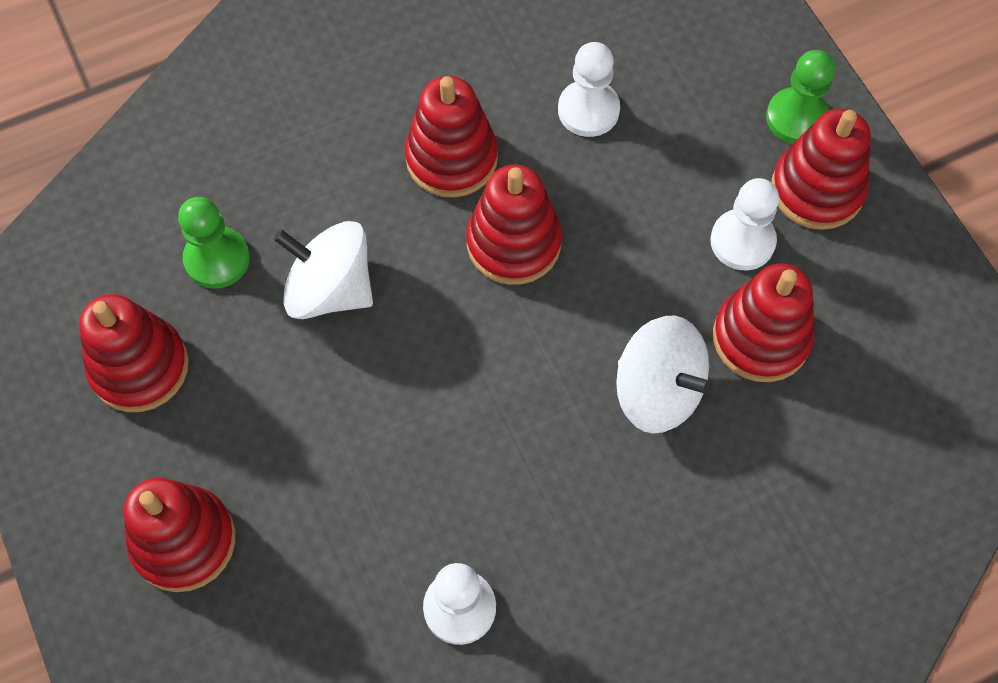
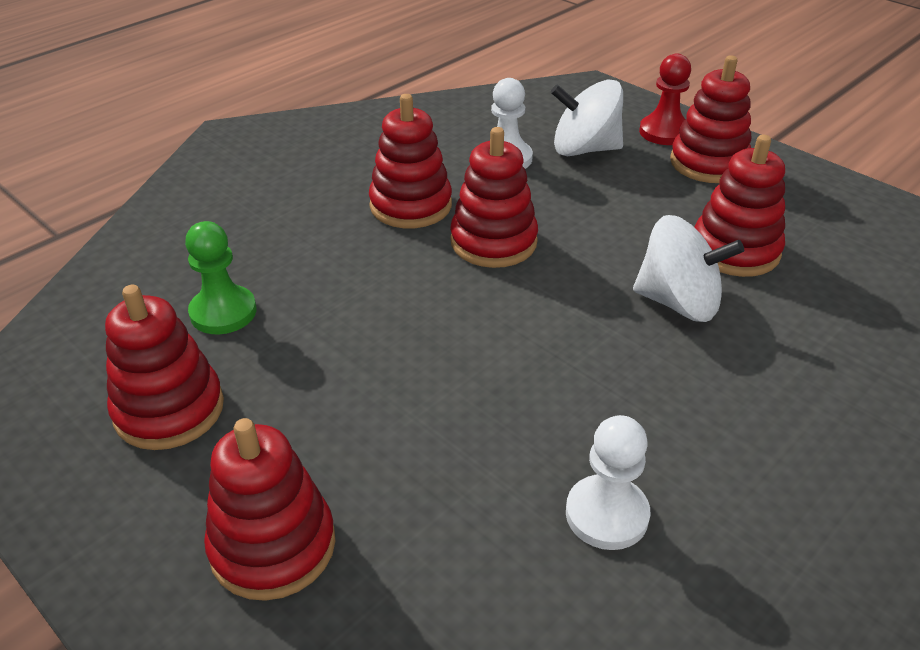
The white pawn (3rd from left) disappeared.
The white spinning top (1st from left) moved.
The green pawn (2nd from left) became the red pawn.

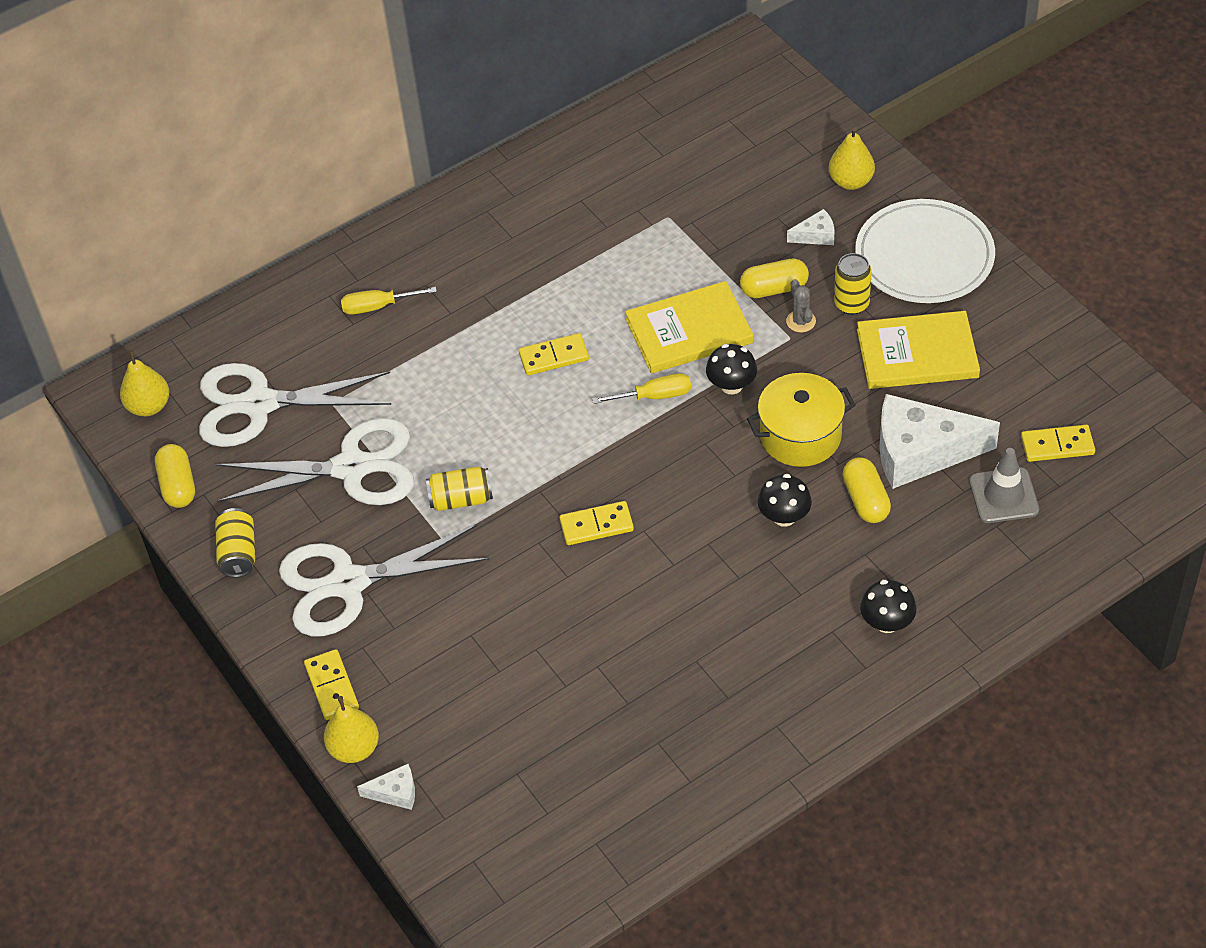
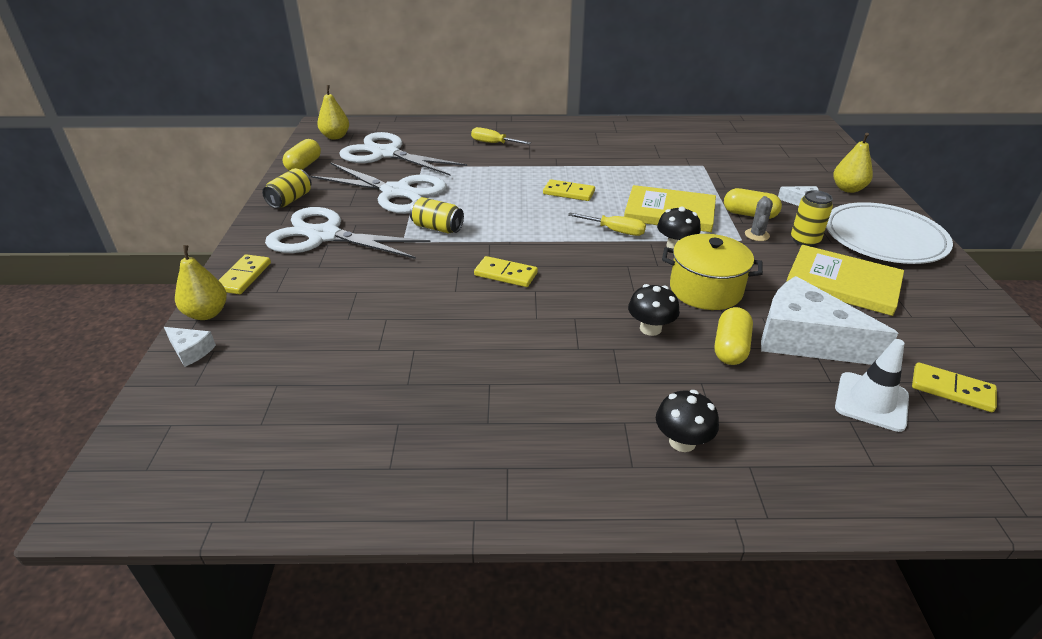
The grey traffic cone became the white traffic cone.

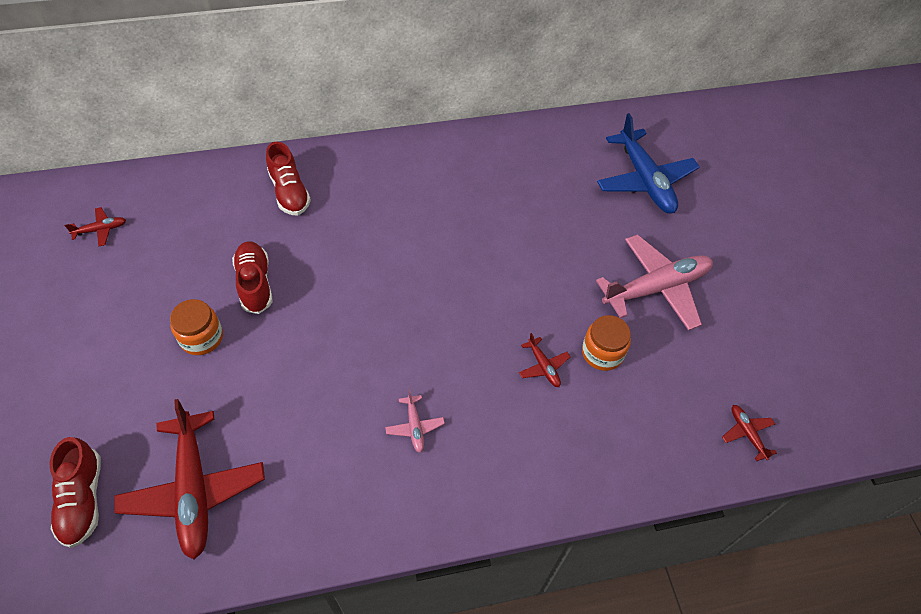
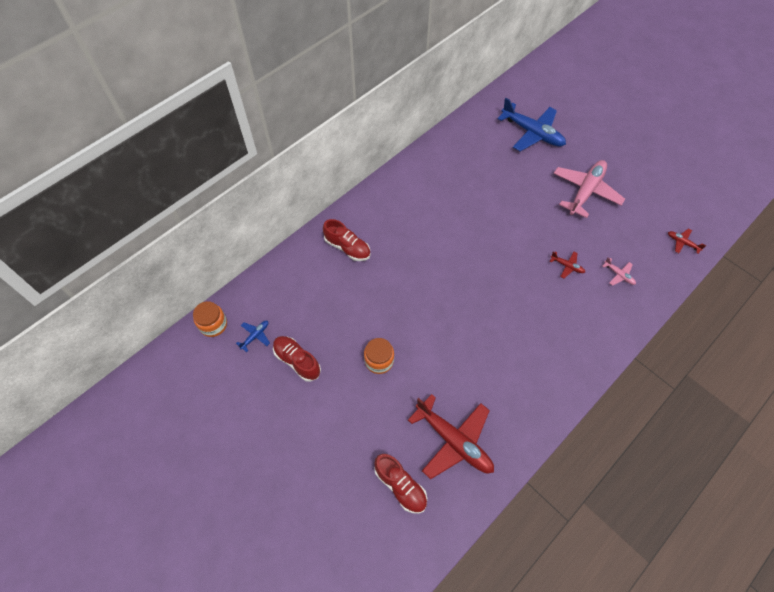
The red shoe (2nd from left in the first image) moved.
The pink plane (1st from left in the first image) moved.
The orange jar (2nd from left in the first image) moved.
The red plane (1st from left) became the blue plane (1st from left).

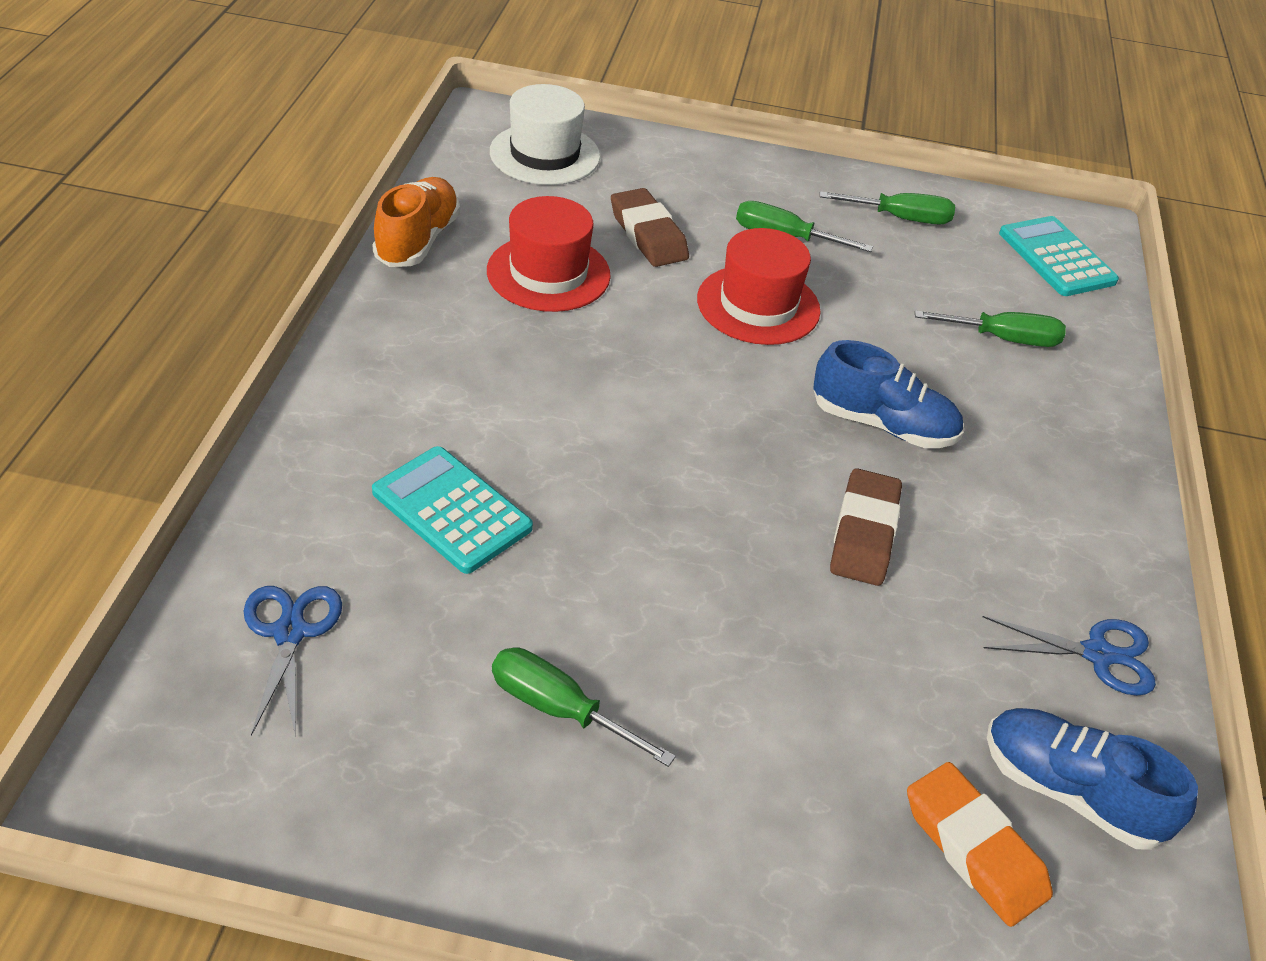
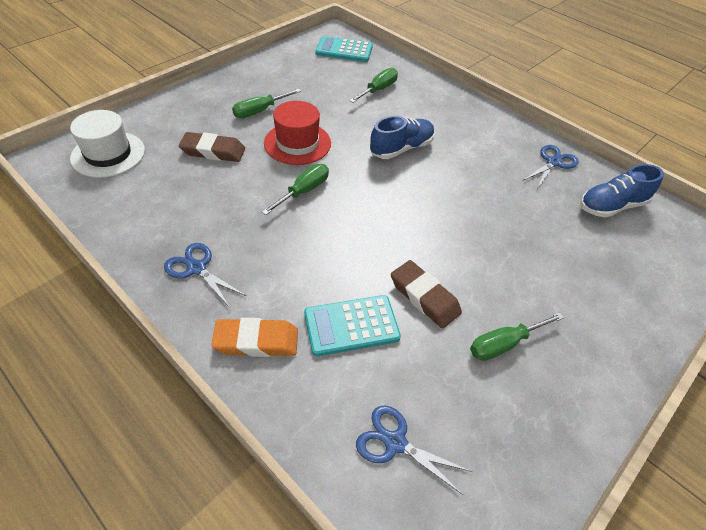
The orange shoe disappeared.
The red hat (1st from left) disappeared.
The blue scissors (1st from left) appeared.
The green screwdriver (3rd from left in the first image) moved.
The brown eraser (2nd from left) moved.
The orange eraser moved.

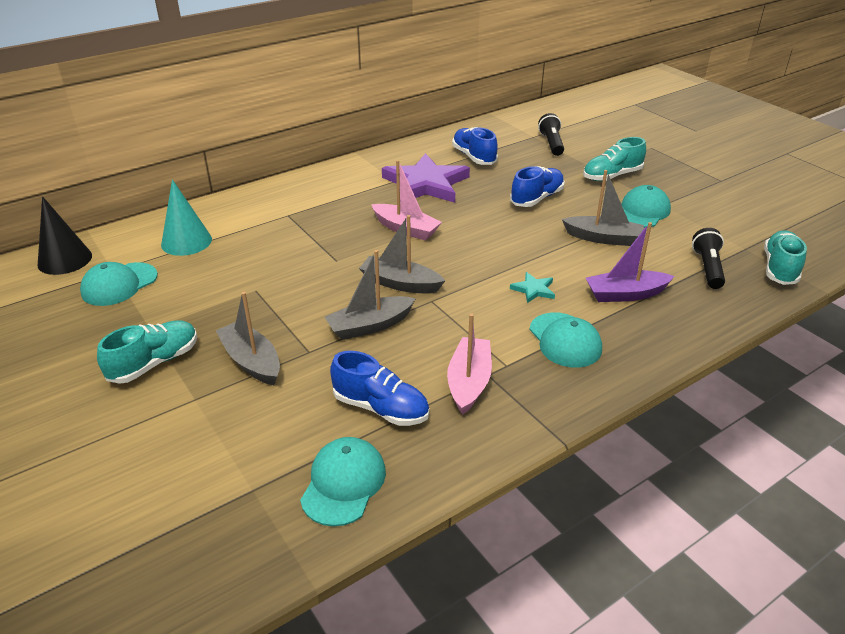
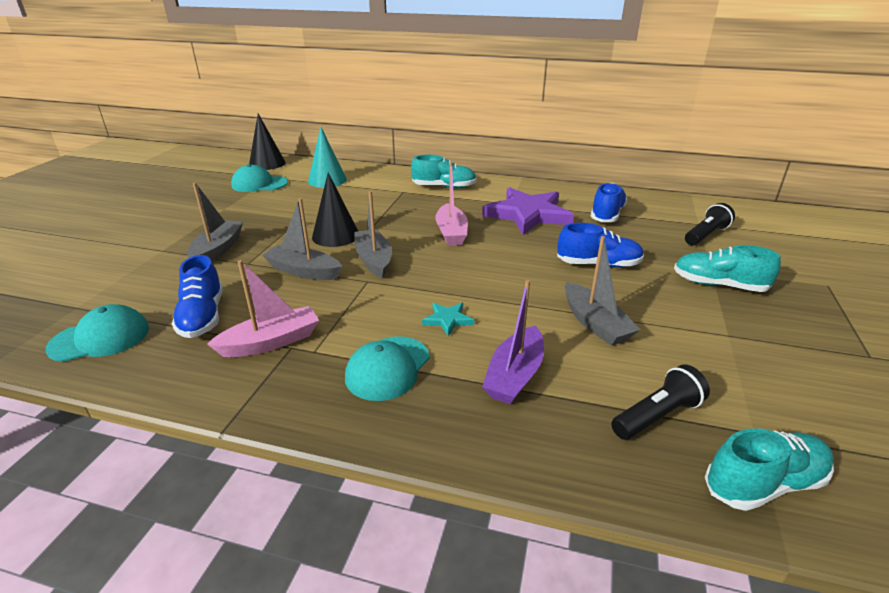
The turquoise cap (4th from left) disappeared.
The black cone (2nd from left) appeared.
The turquoise shoe (1st from left) moved.
The purple boat turned 105 degrees counterclockwise.

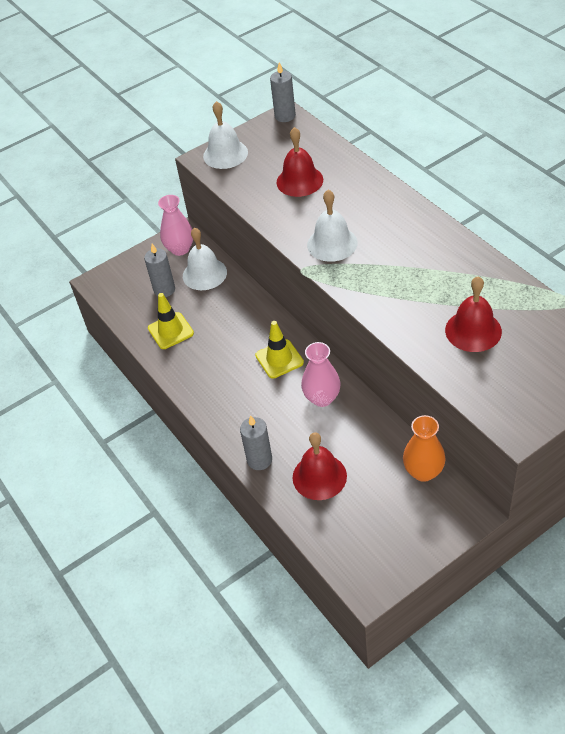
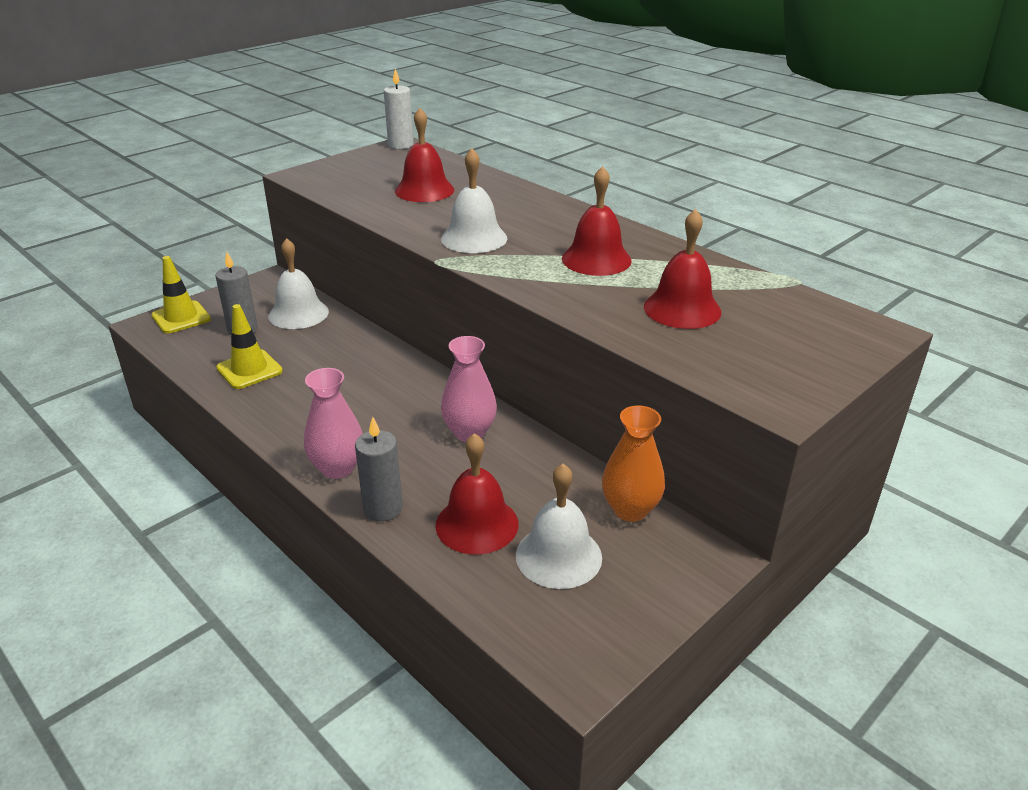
The red bell (3rd from left) appeared.
The pink vase (1st from left) moved.
The white bell (2nd from left in the first image) moved.
The yellow traffic cone (2nd from left in the first image) moved.
The grey candle (3rd from left) became the white candle.

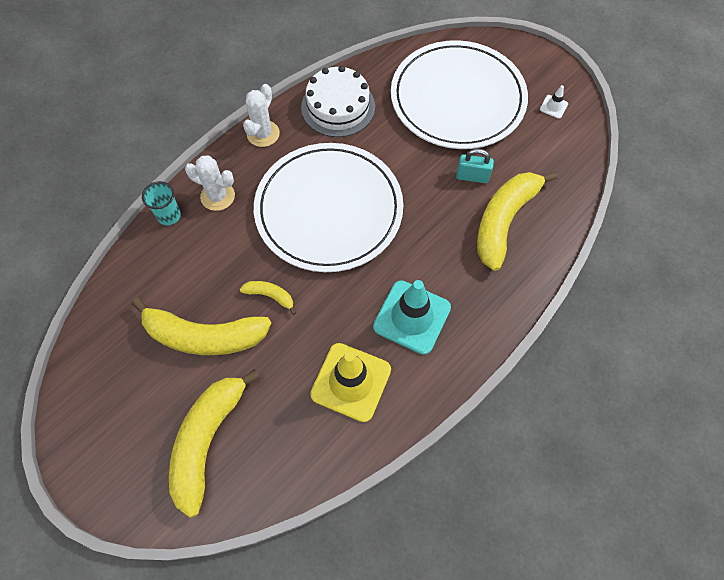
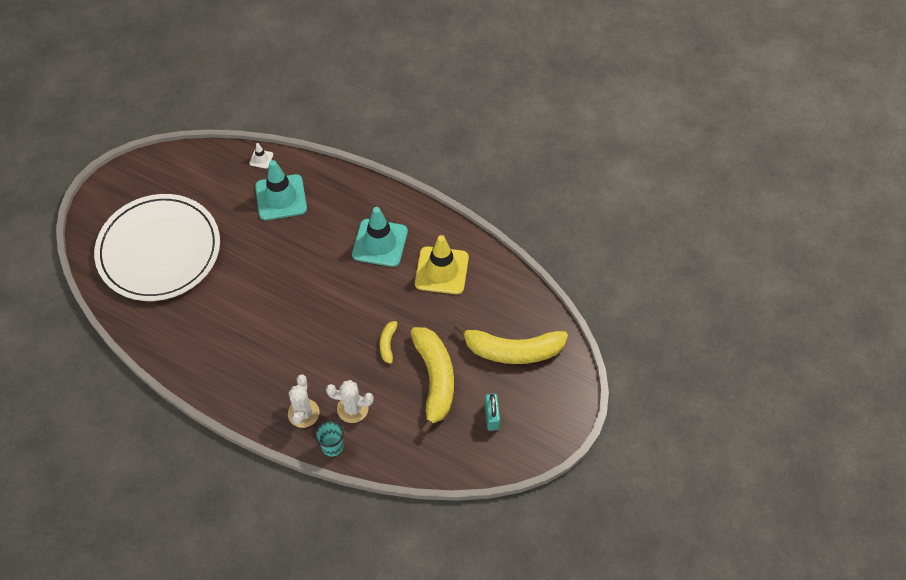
The white plate (1st from left) disappeared.
The white cake disappeared.
The white cactus (2nd from left) moved.
The turquoise padlock moved.
The white traffic cone moved.
The yellow banana (4th from left) was replaced by the turquoise traffic cone (1st from left).

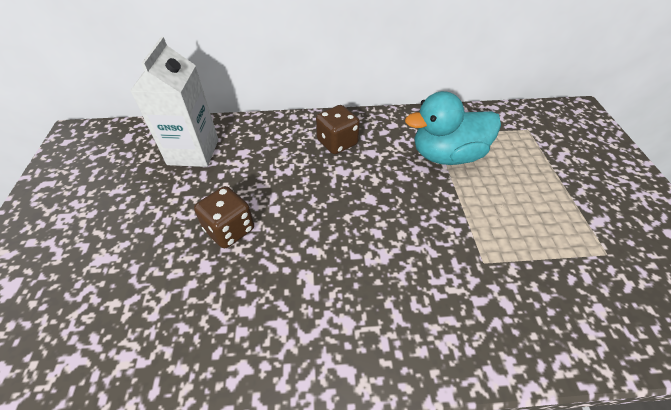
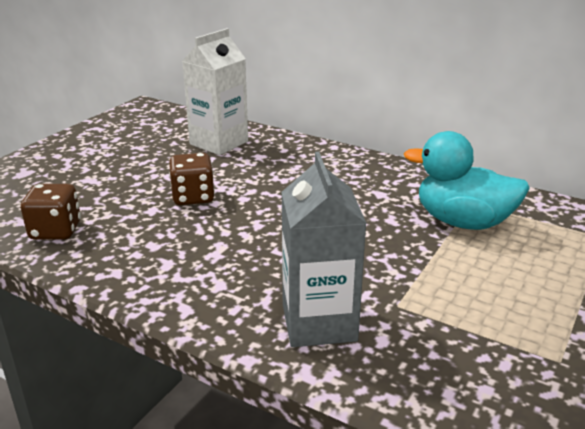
The grey carton appeared.
The brown dice (2nd from left in the first image) moved.

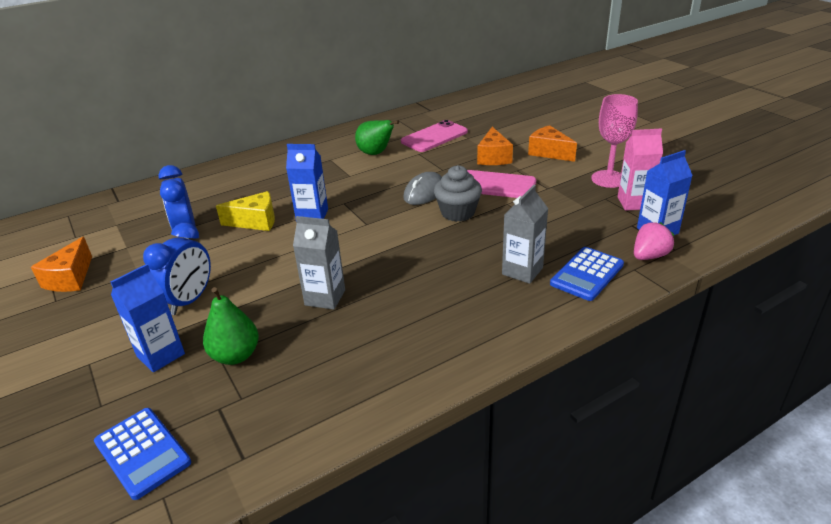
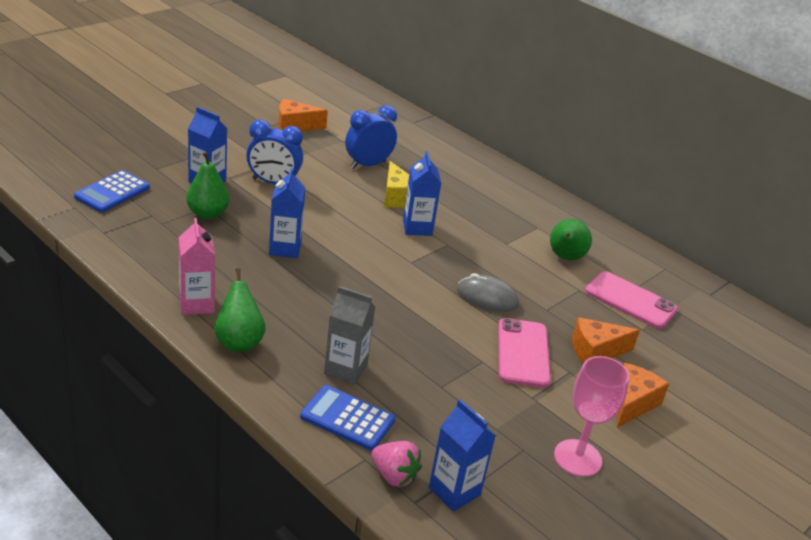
The grey cupcake disappeared.
The green pear (2nd from left) appeared.
The pink carton moved.
The grey carton (1st from left) became the blue carton (2nd from left).

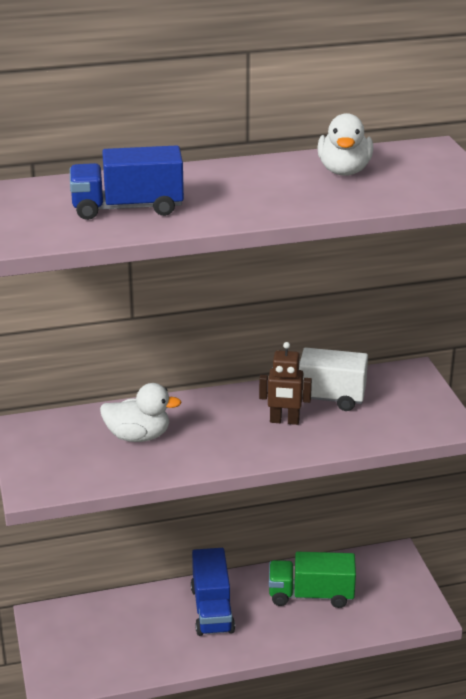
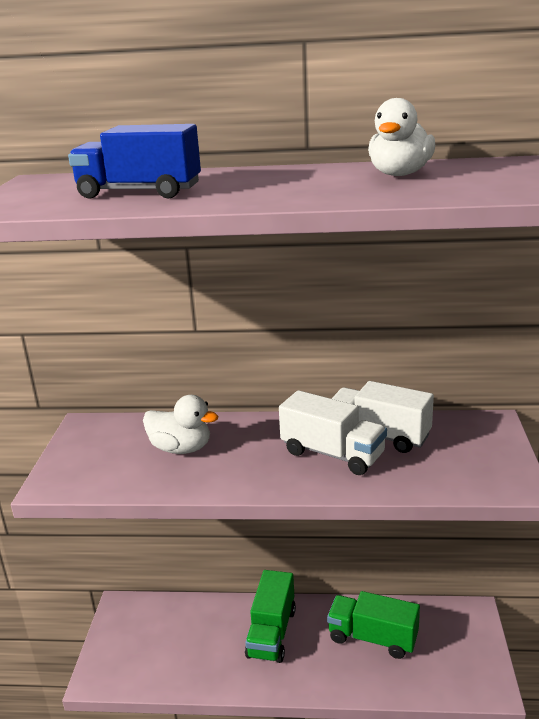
The brown robot was replaced by the white truck (1st from left).
The blue truck (2nd from left) became the green truck (1st from left).

